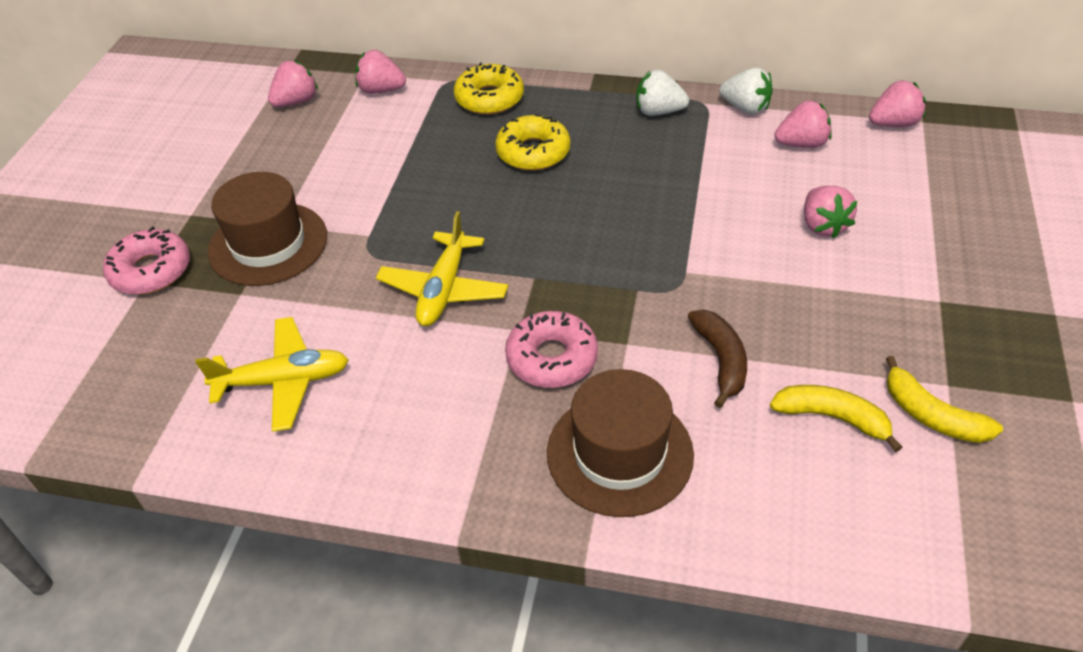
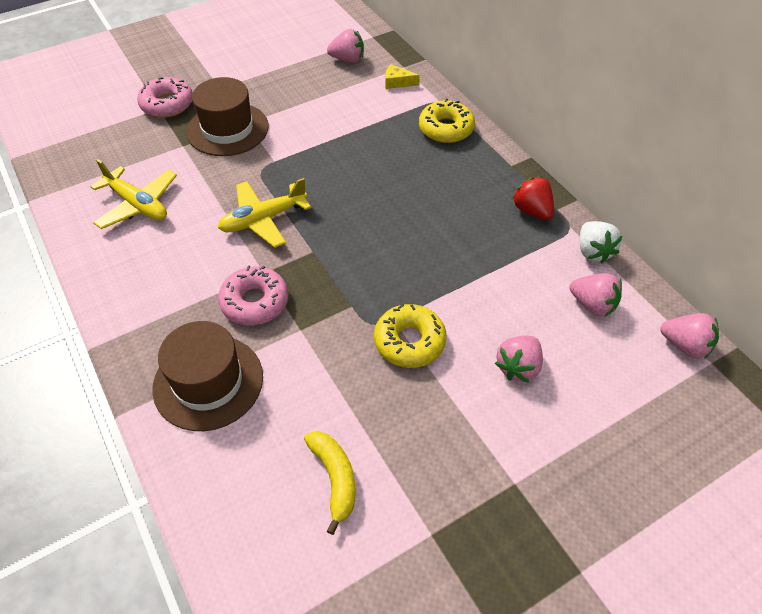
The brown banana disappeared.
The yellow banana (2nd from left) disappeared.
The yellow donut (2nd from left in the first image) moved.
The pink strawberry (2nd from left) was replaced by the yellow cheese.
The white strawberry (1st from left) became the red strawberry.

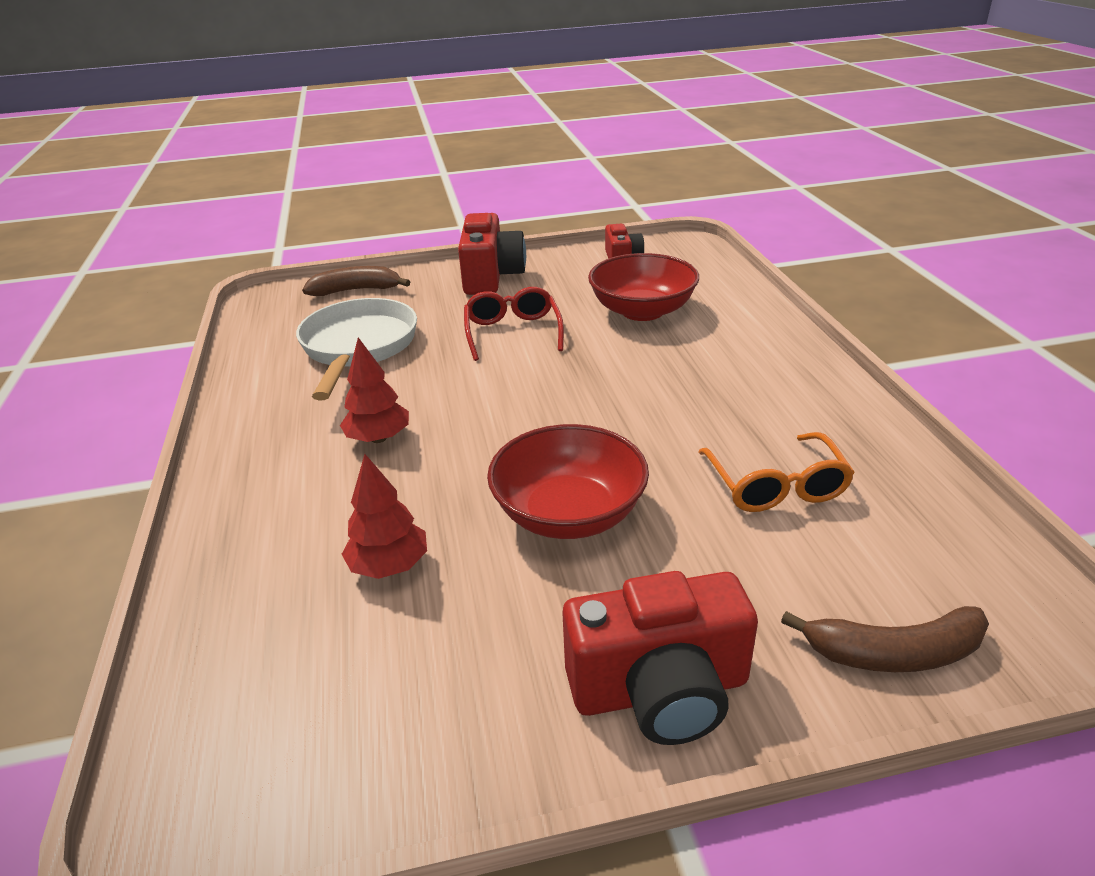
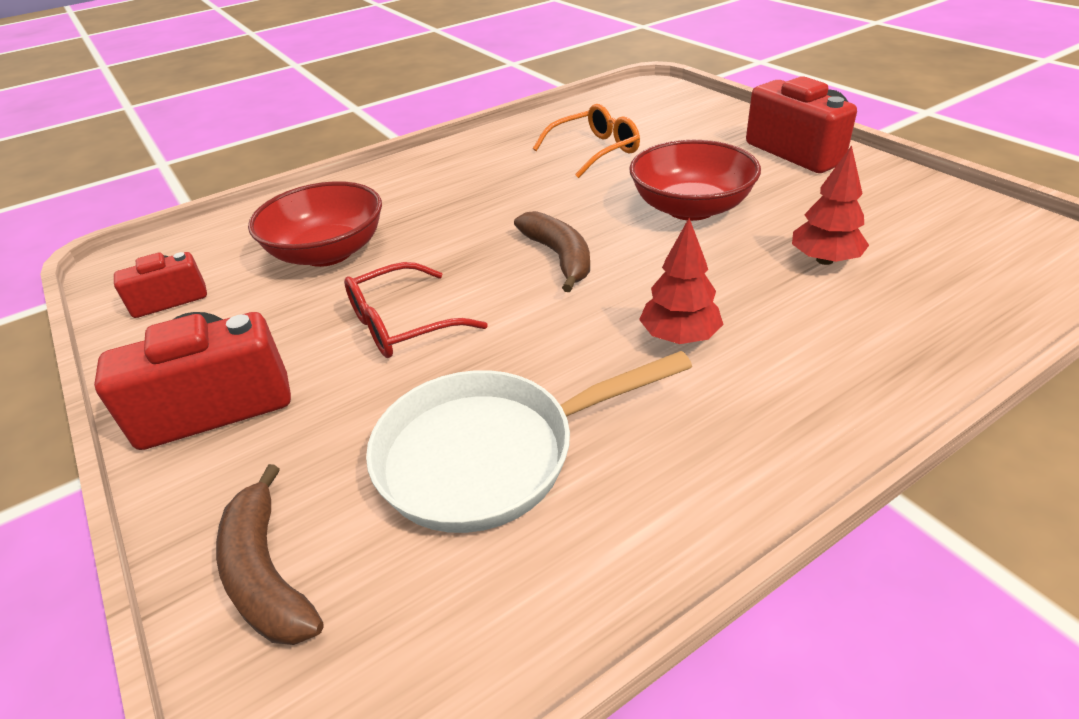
The brown banana (2nd from left) moved.

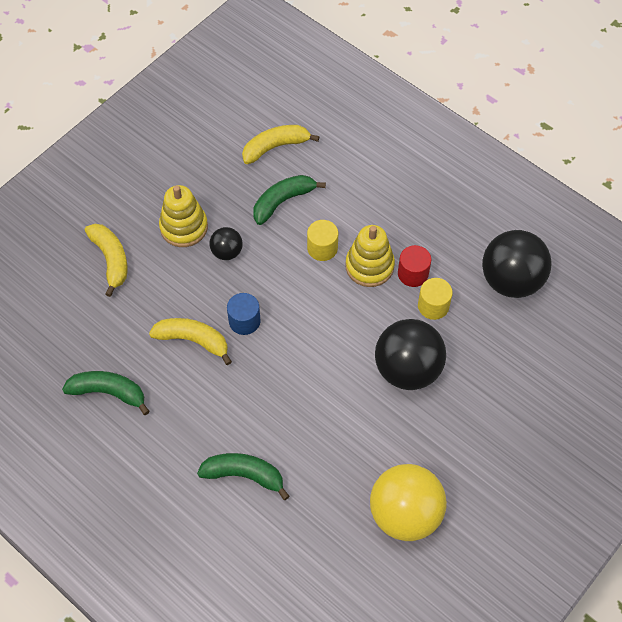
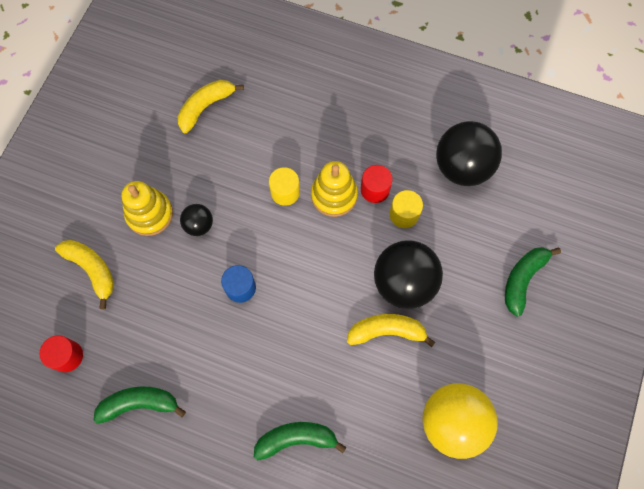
The red cylinder (1st from left) appeared.
The yellow banana (2nd from left in the first image) moved.
The green banana (3rd from left) moved.

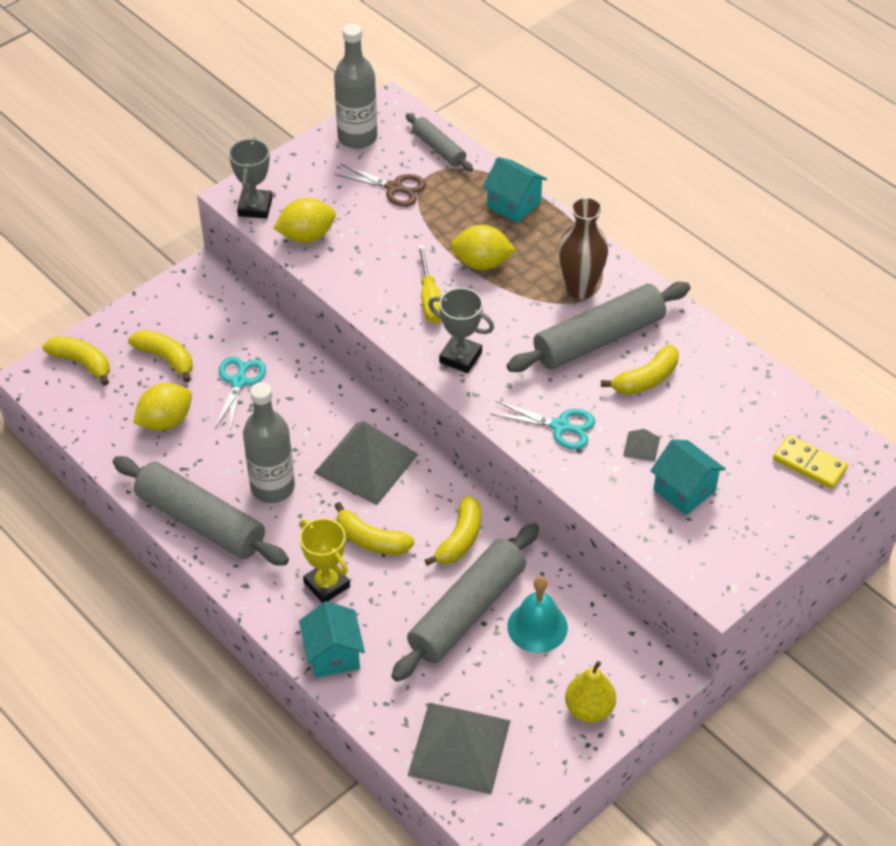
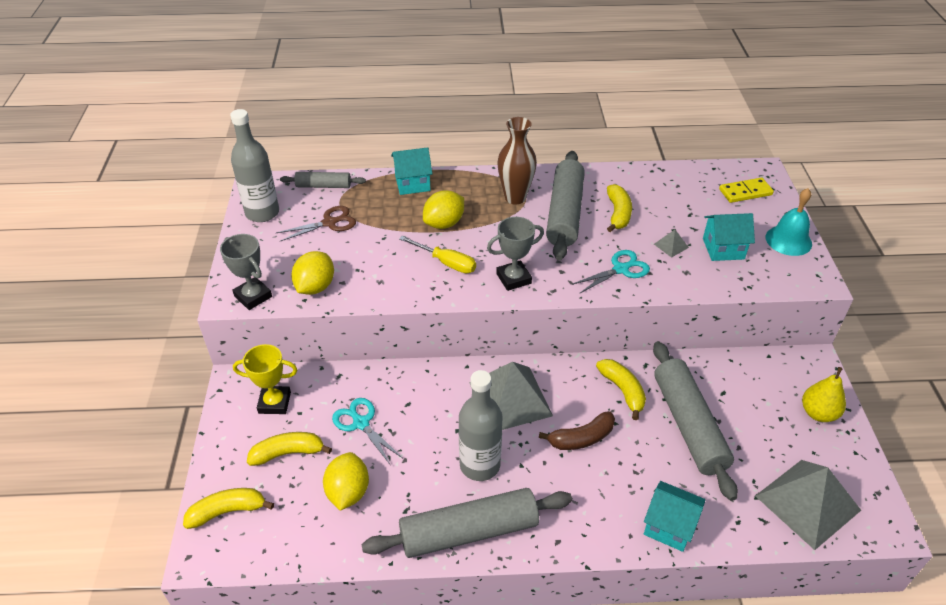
The yellow trophy moved.
The turquoise bell moved.
The yellow banana (3rd from left) became the brown banana.

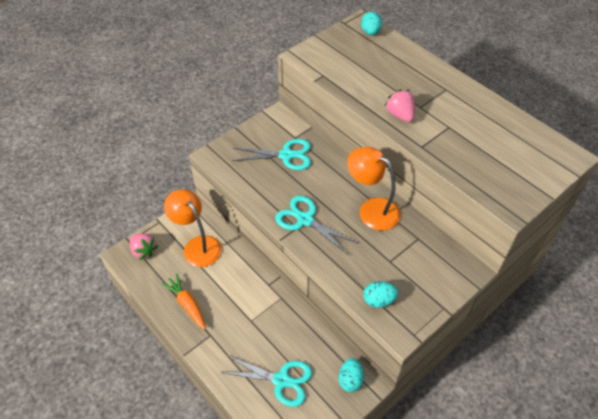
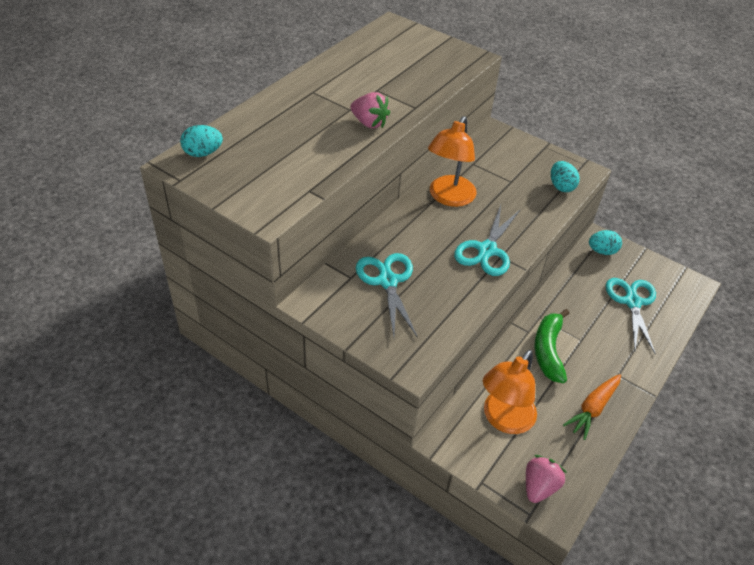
The green banana appeared.
The pink strawberry (2nd from left in the first image) turned 105 degrees counterclockwise.

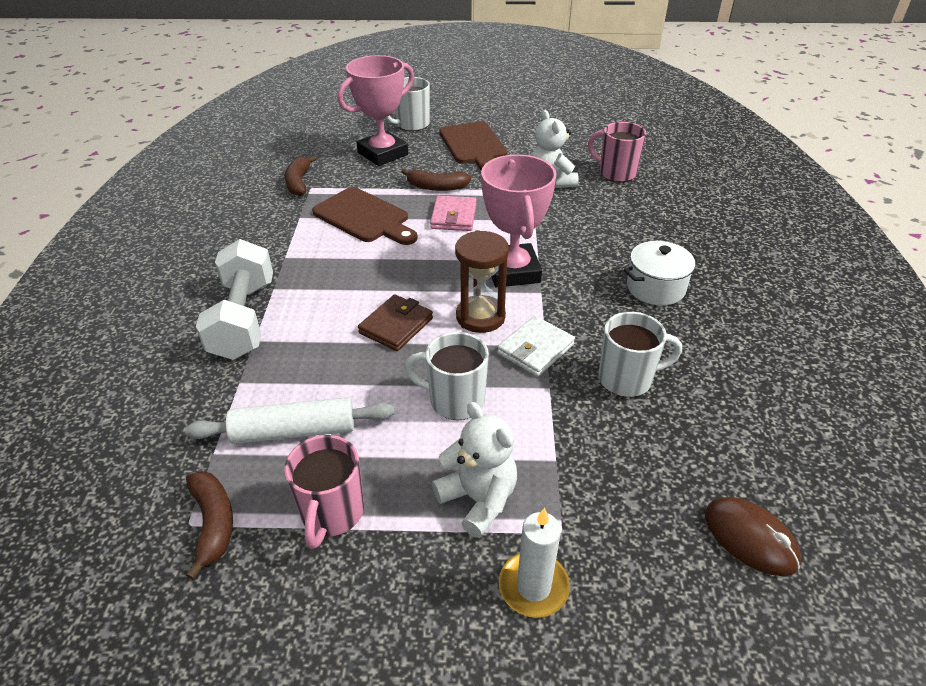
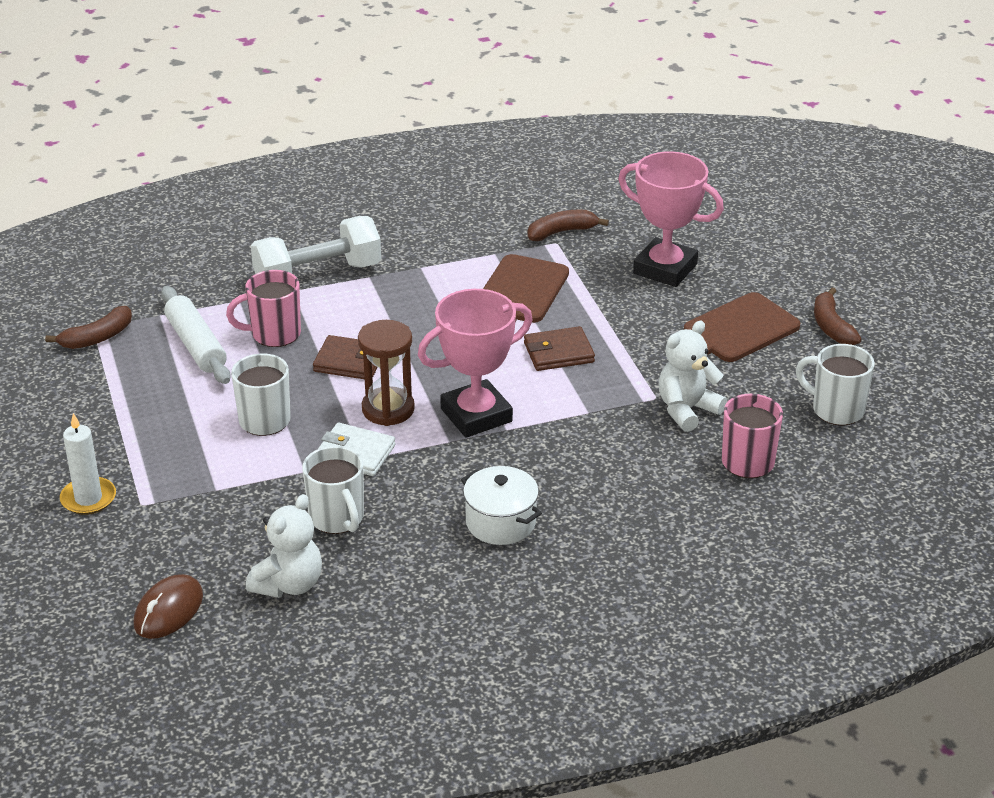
The pink mug (1st from left) moved.
The white mug (1st from left in the first image) moved.
The brown banana (3rd from left) moved.
The white teddy bear (1st from left) moved.
The pink wallet became the brown wallet (2nd from left).

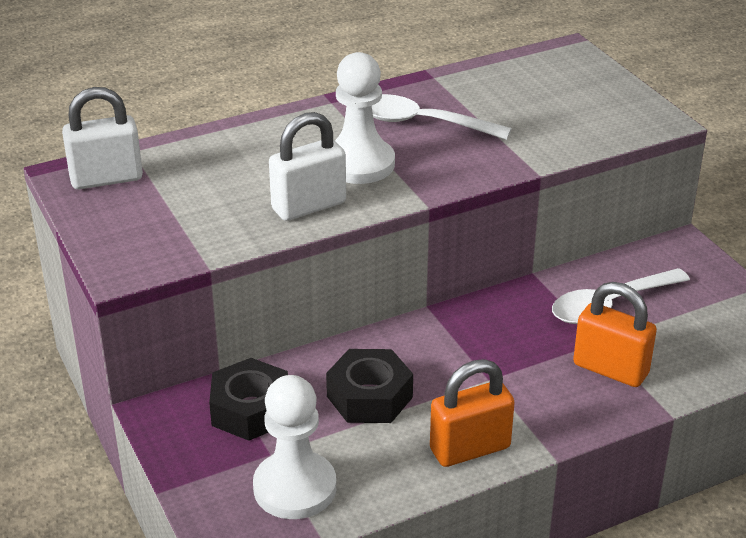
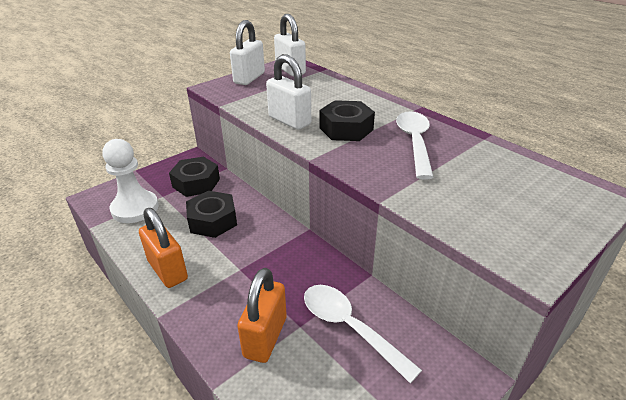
The white padlock (1st from left) appeared.
The white pawn (2nd from left) was replaced by the black nut (3rd from left).

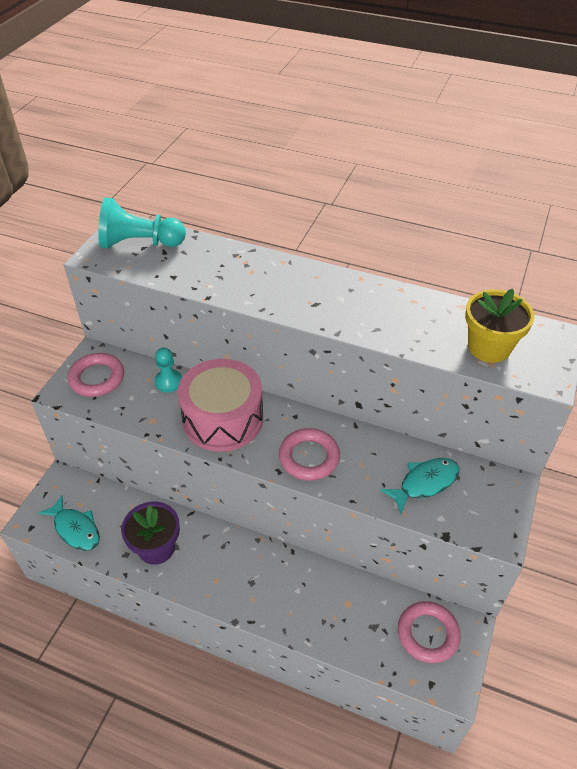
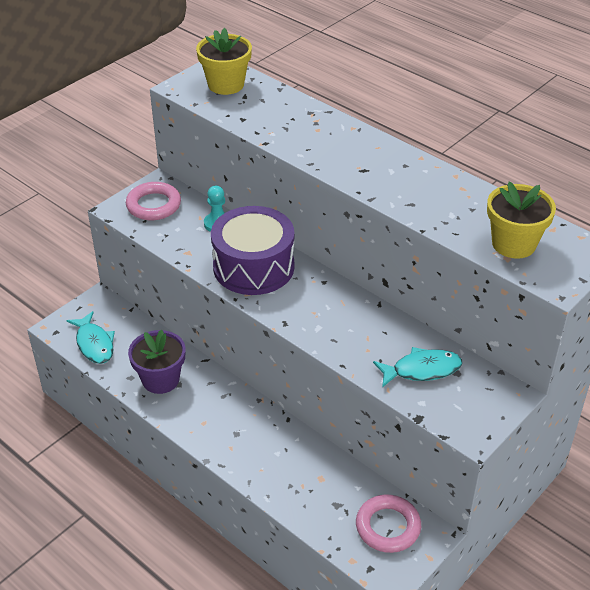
The pink ring (2nd from left) disappeared.
The turquoise pawn (1st from left) was replaced by the yellow flower pot (1st from left).
The pink drum became the purple drum.

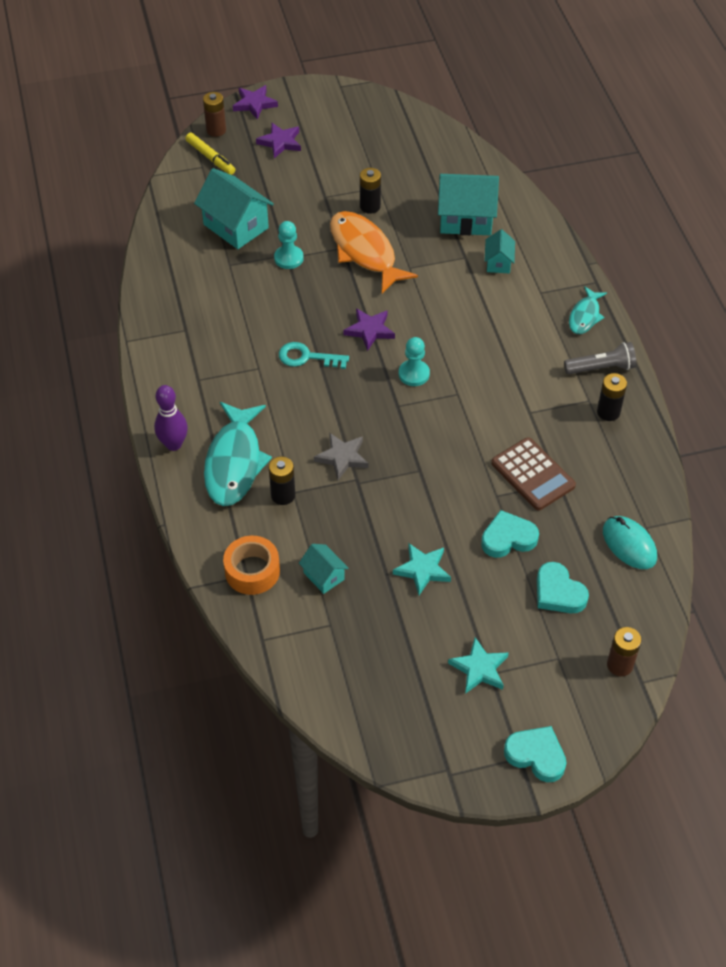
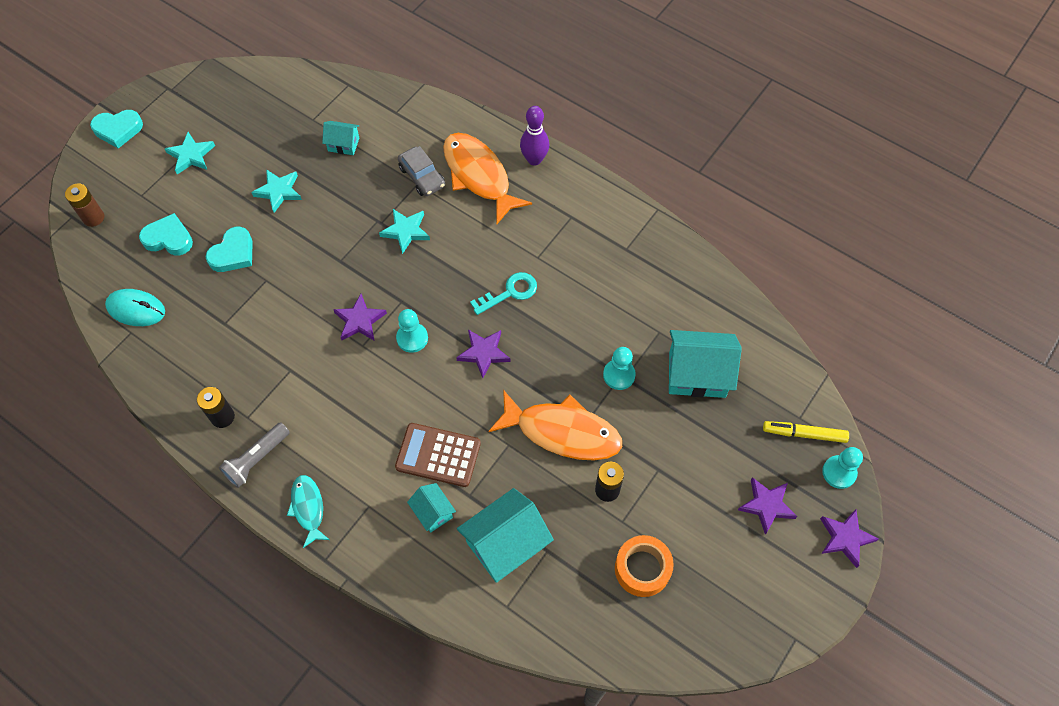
The purple star (1st from left) appeared.
The orange tape moved.
The brown calculator moved.
The brown battery (1st from left) was replaced by the turquoise pawn (3rd from left).
The black battery (1st from left) was replaced by the grey car.
The turquoise fish (1st from left) became the orange fish (1st from left).
The grey star became the turquoise star (3rd from left).

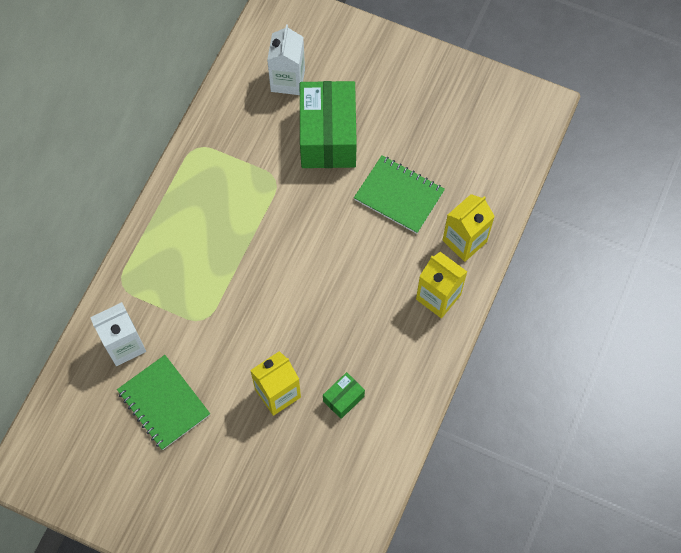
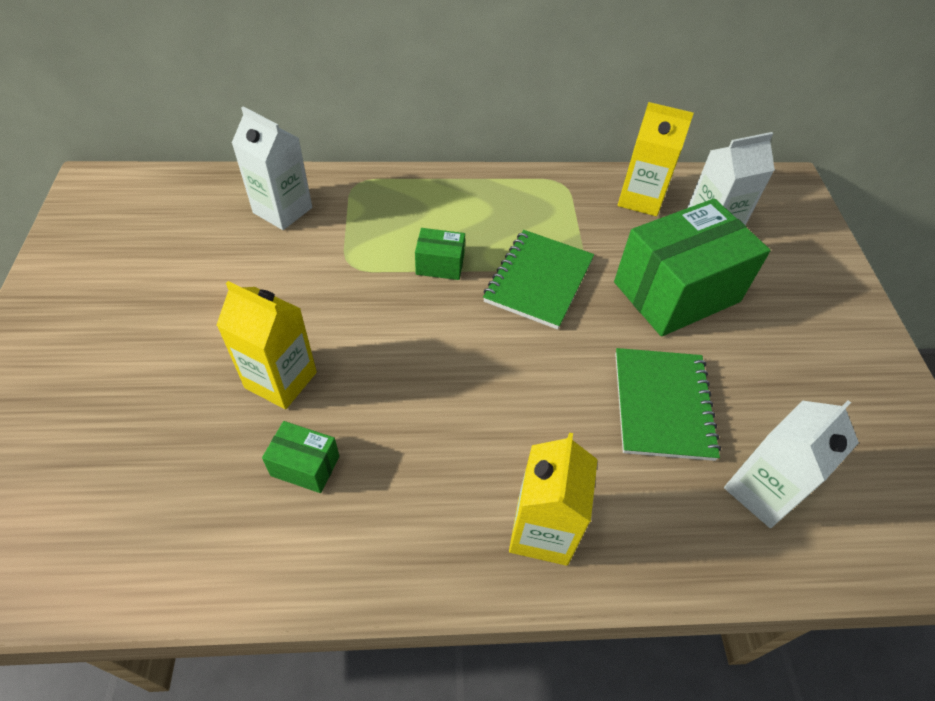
The green box (2nd from left) appeared.
The white carton (3rd from left) appeared.
The green notebook (1st from left) moved.
The yellow carton (3rd from left) moved.

